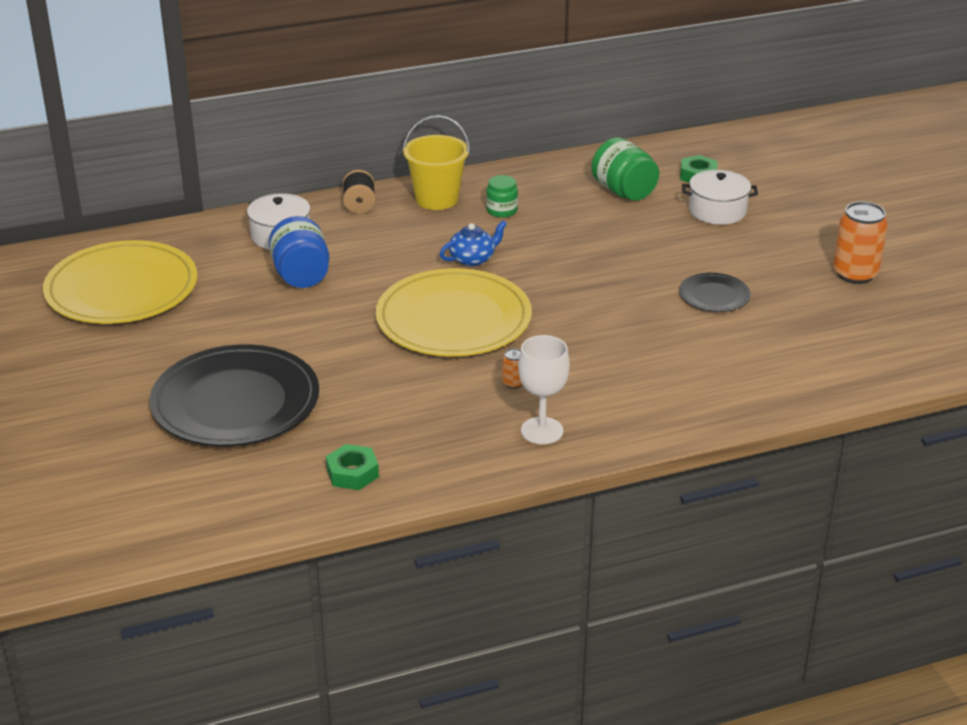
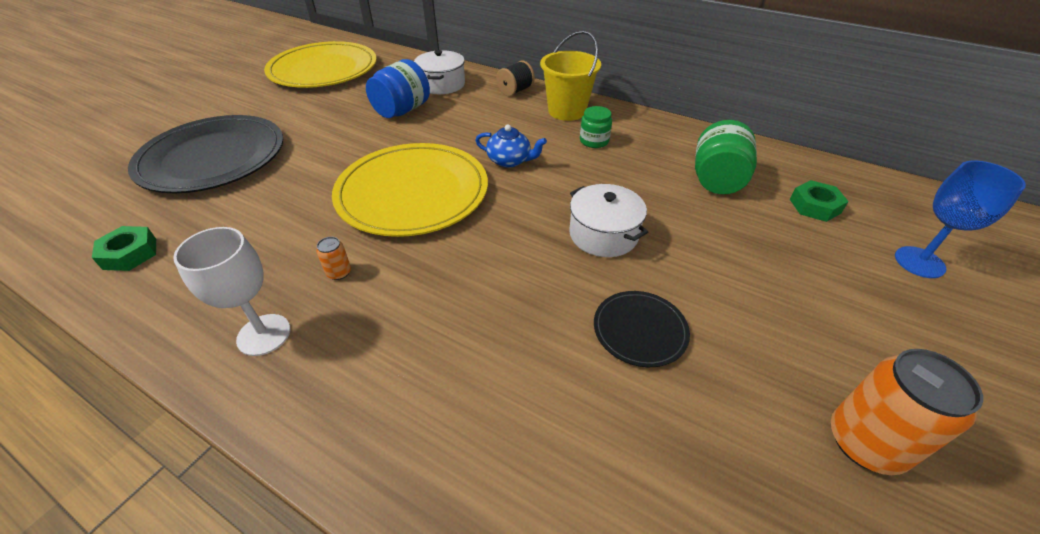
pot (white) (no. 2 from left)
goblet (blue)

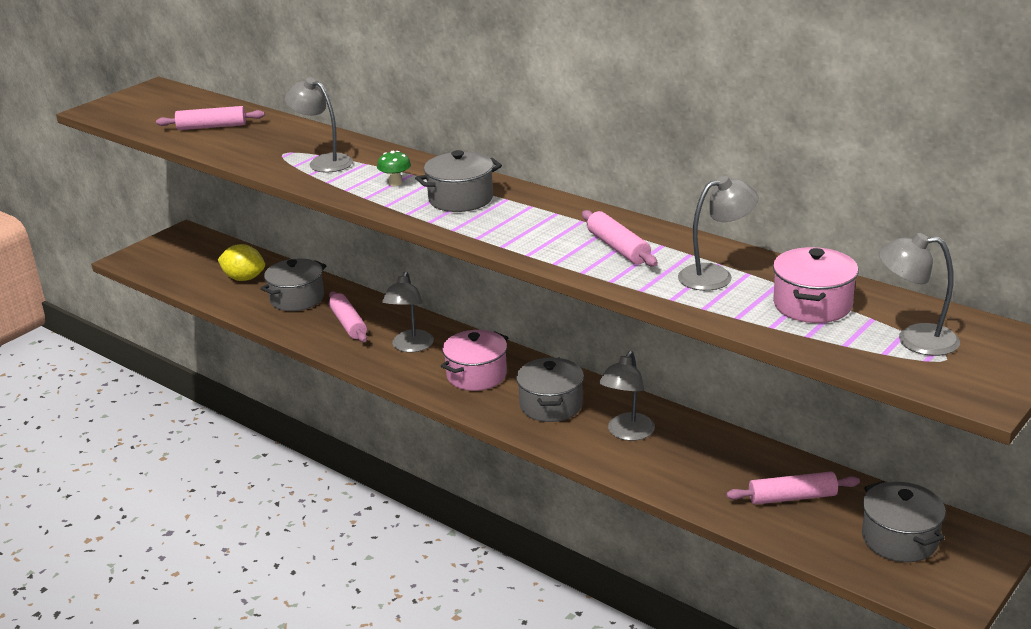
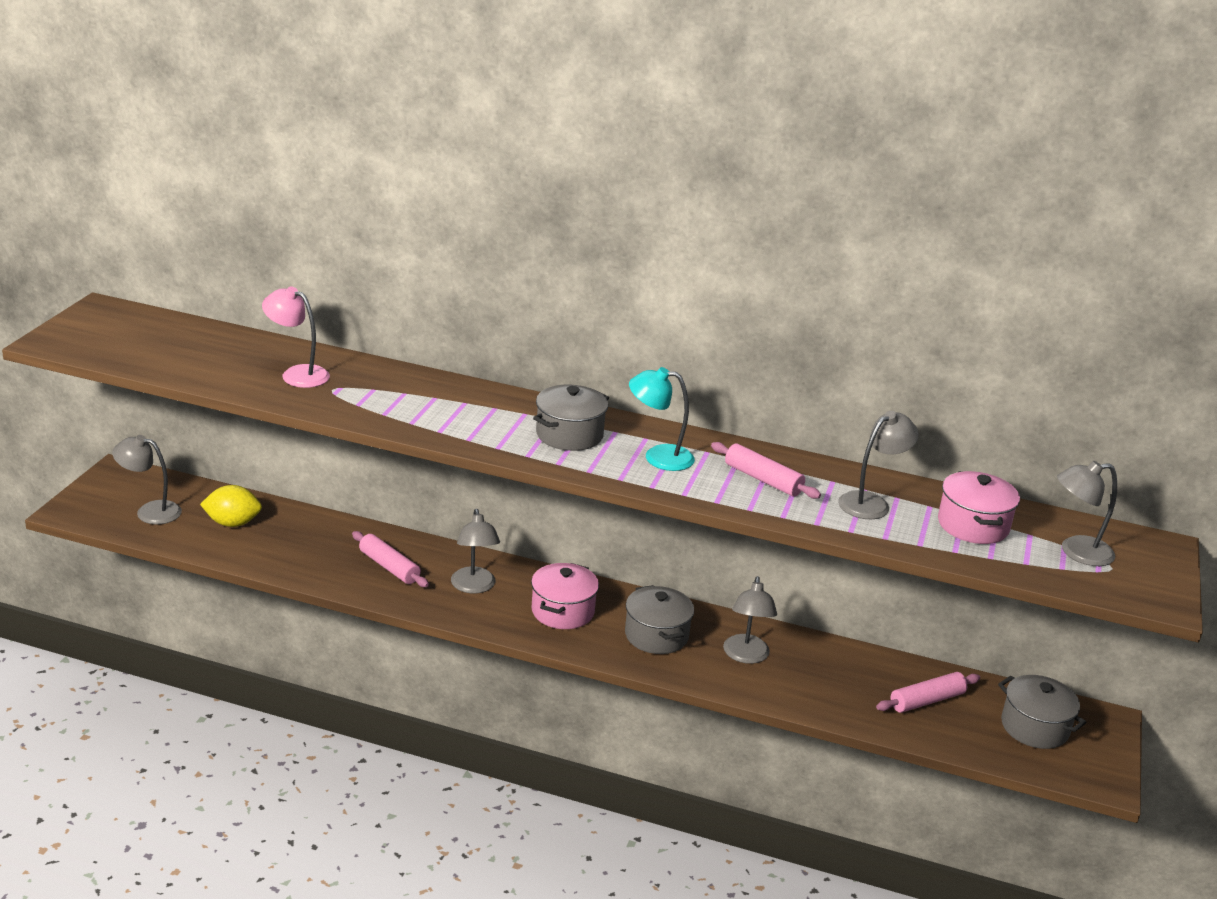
lamp (grey) (no. 1 from left)
lamp (pink)
lamp (turquoise)
rolling pin (pink) (no. 1 from left in the first image)
pot (grey) (no. 1 from left in the first image)
mushroom (green)

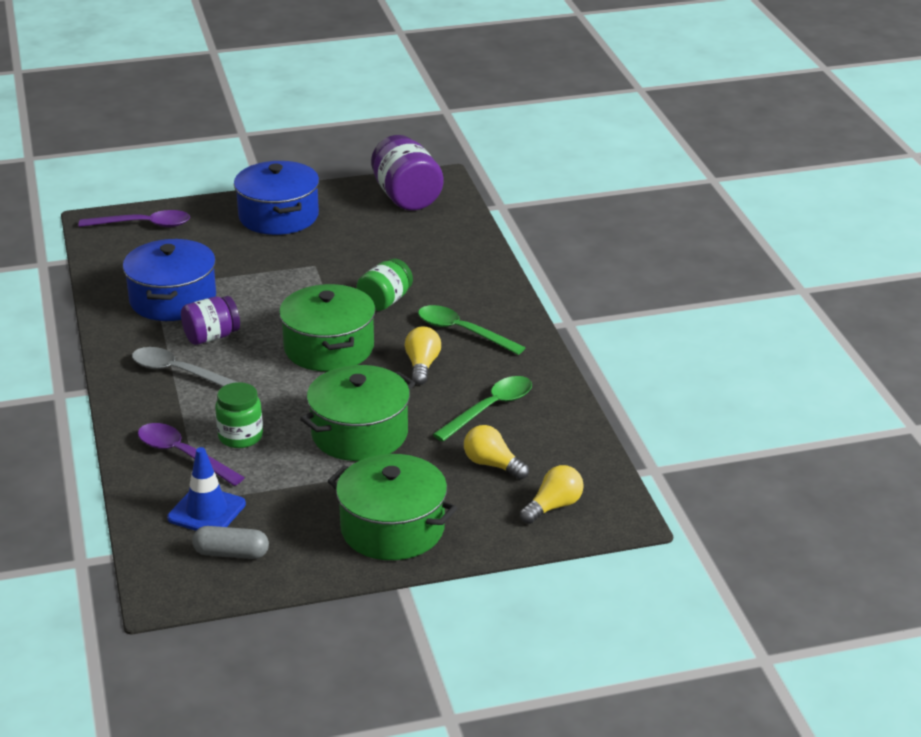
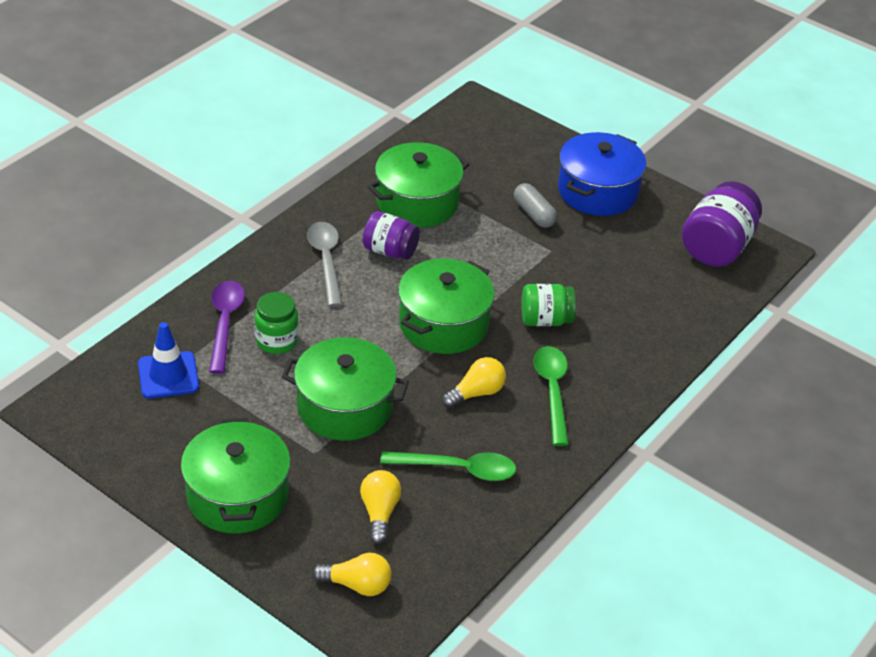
pot (green) (no. 3 from left)
capsule (grey)
spoon (purple) (no. 1 from left in the first image)

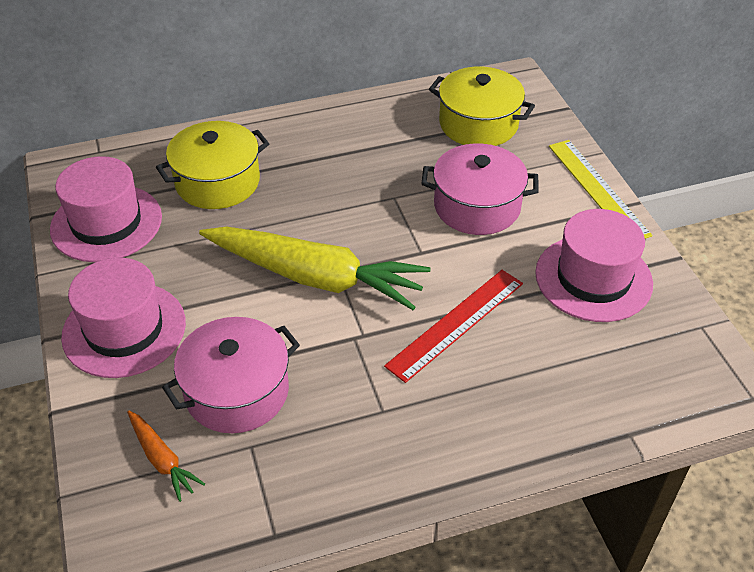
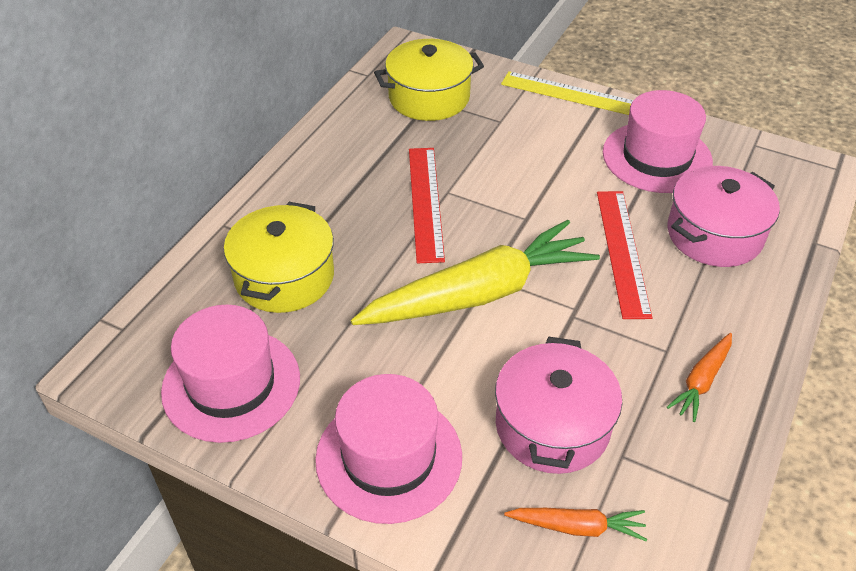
ruler (red) (no. 1 from left)
pot (pink) (no. 2 from left)
carrot (orange) (no. 2 from left)

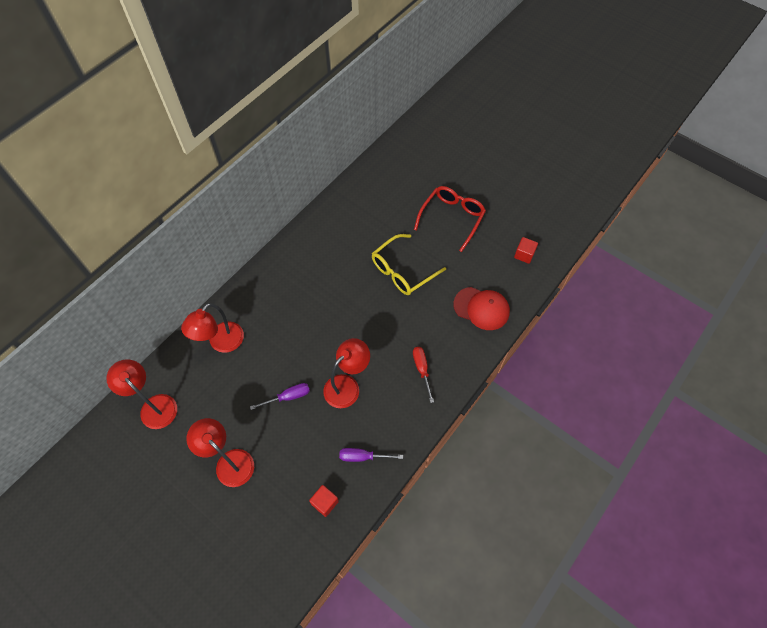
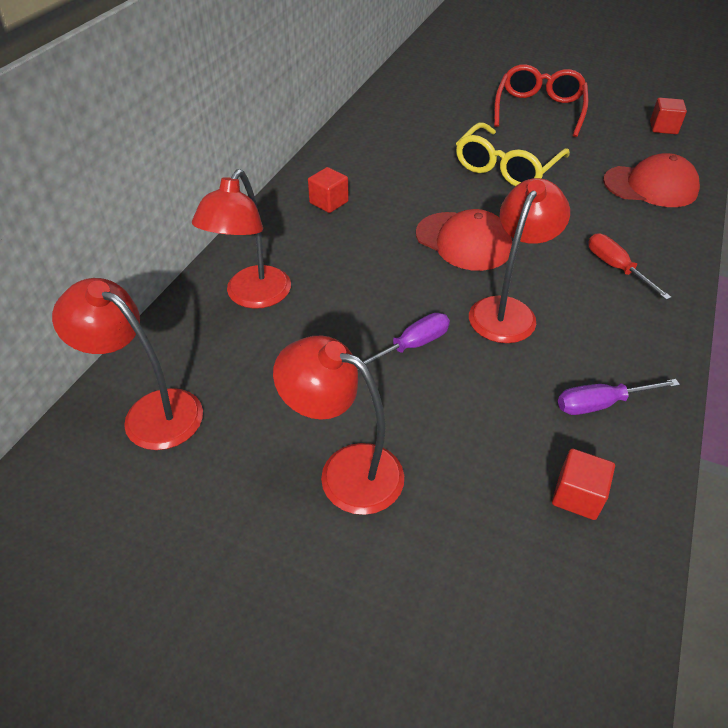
cube (red) (no. 1 from left)
cap (red) (no. 1 from left)

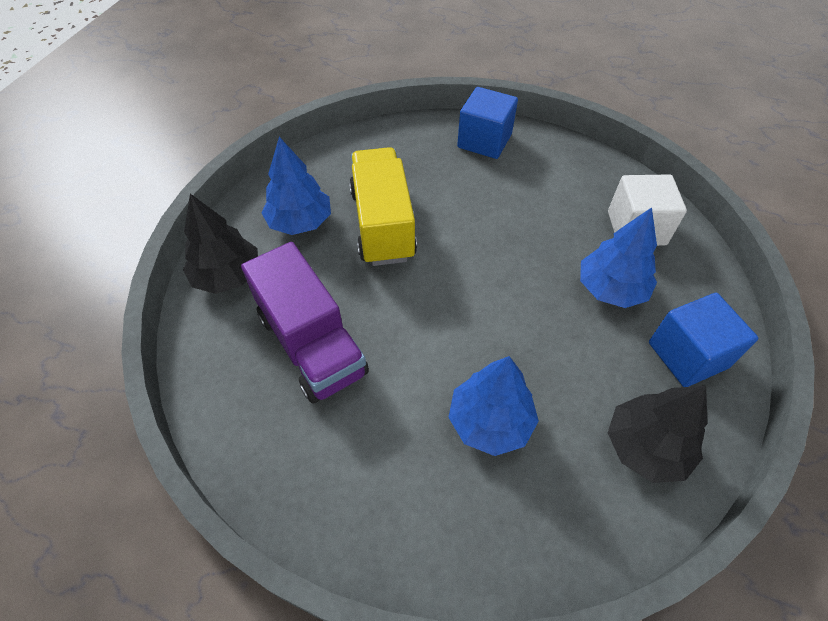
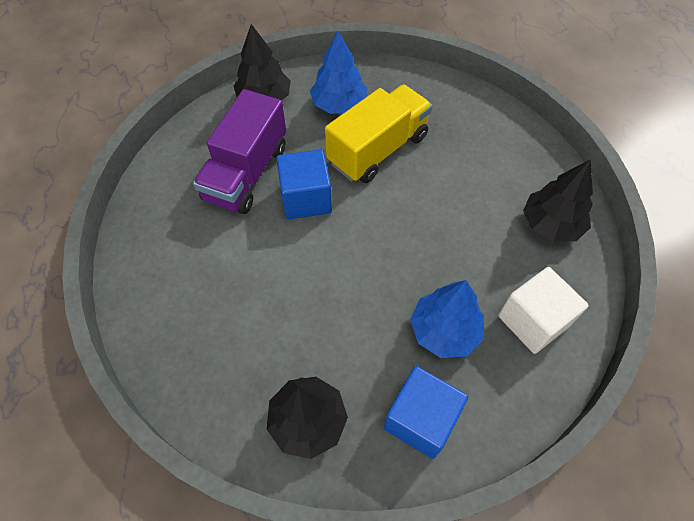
cube (blue) (no. 1 from left)
tree (black) (no. 3 from left)
tree (blue) (no. 2 from left in the first image)

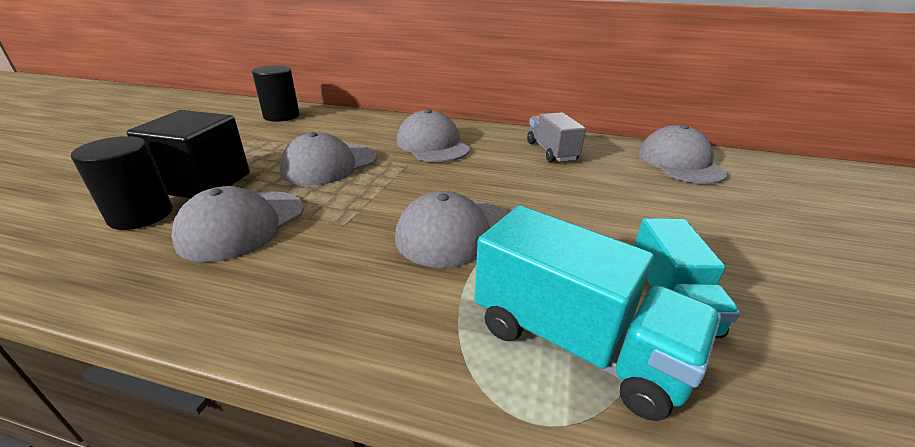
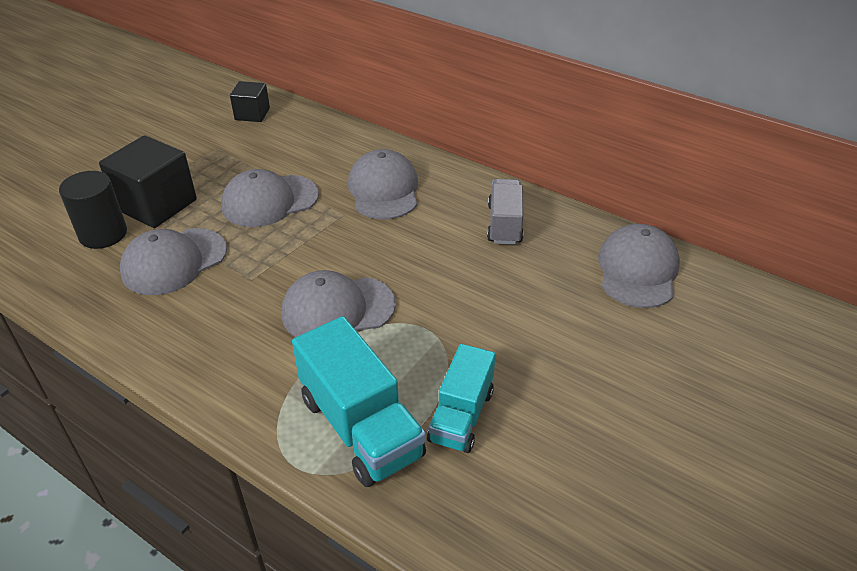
cube (black) (no. 2 from left)

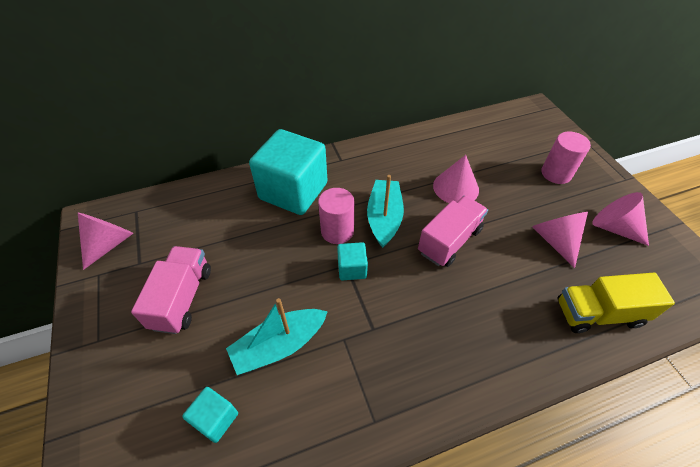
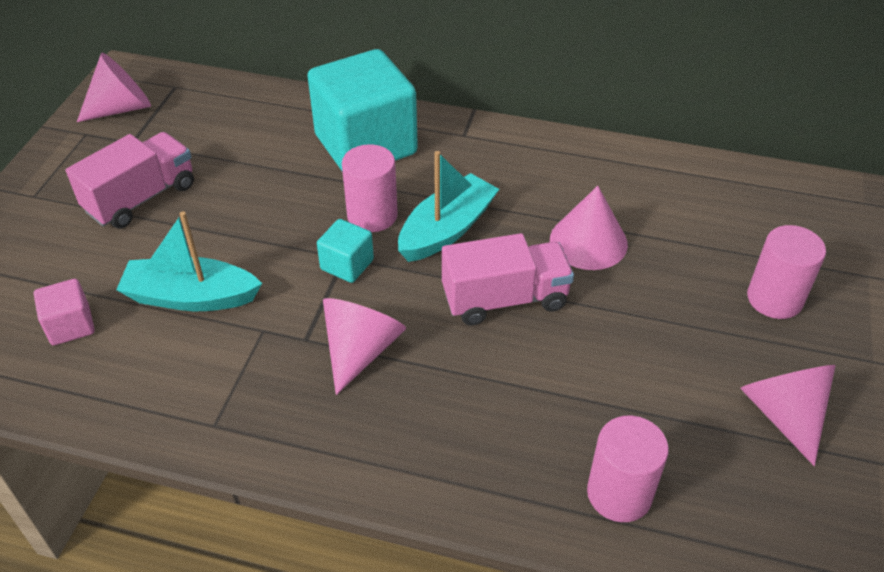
cube (pink)
cone (pink) (no. 2 from left)
cylinder (pink) (no. 2 from left)

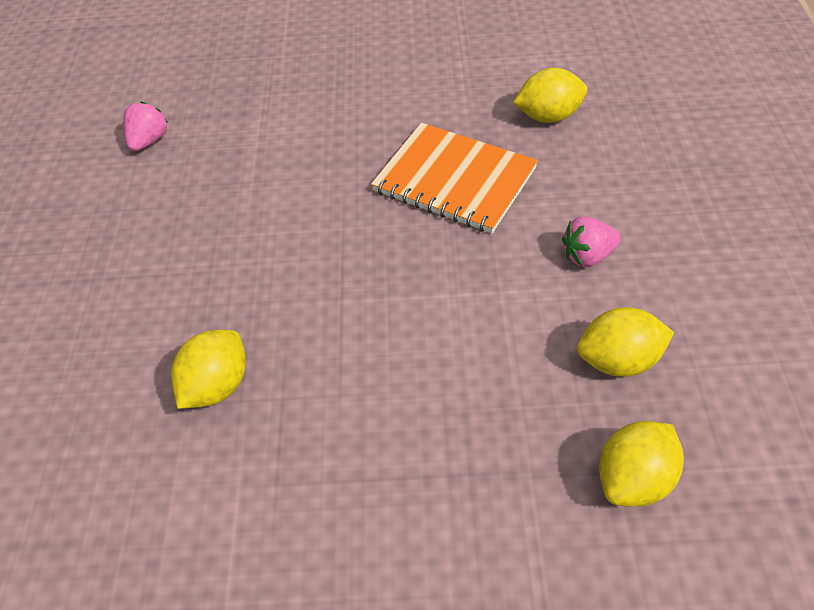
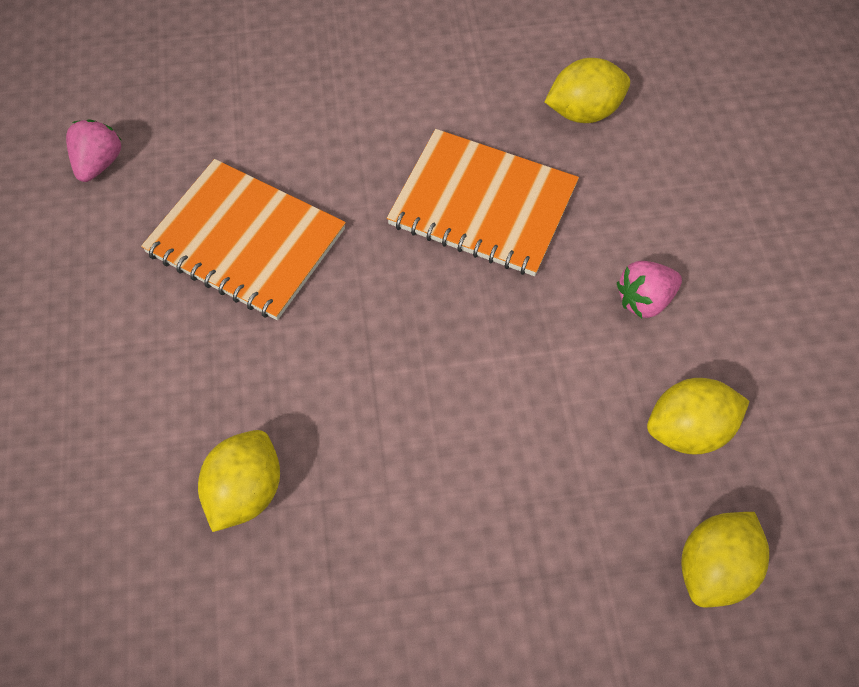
notebook (orange) (no. 1 from left)

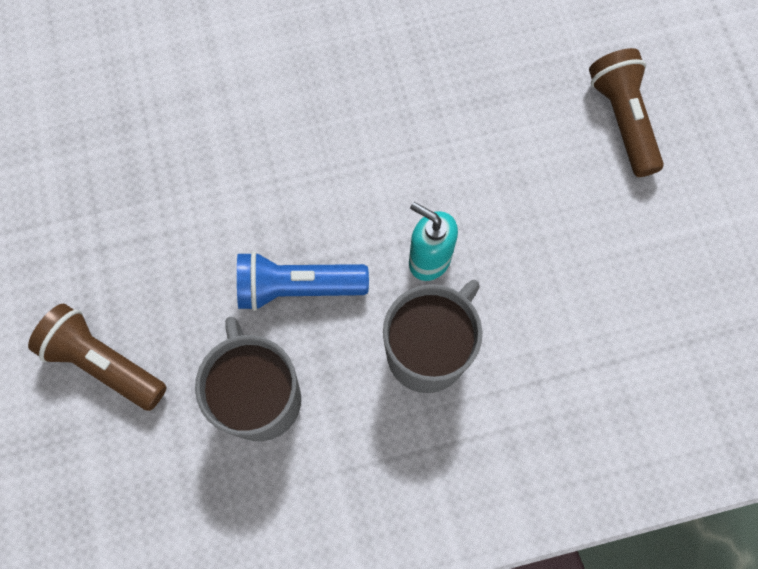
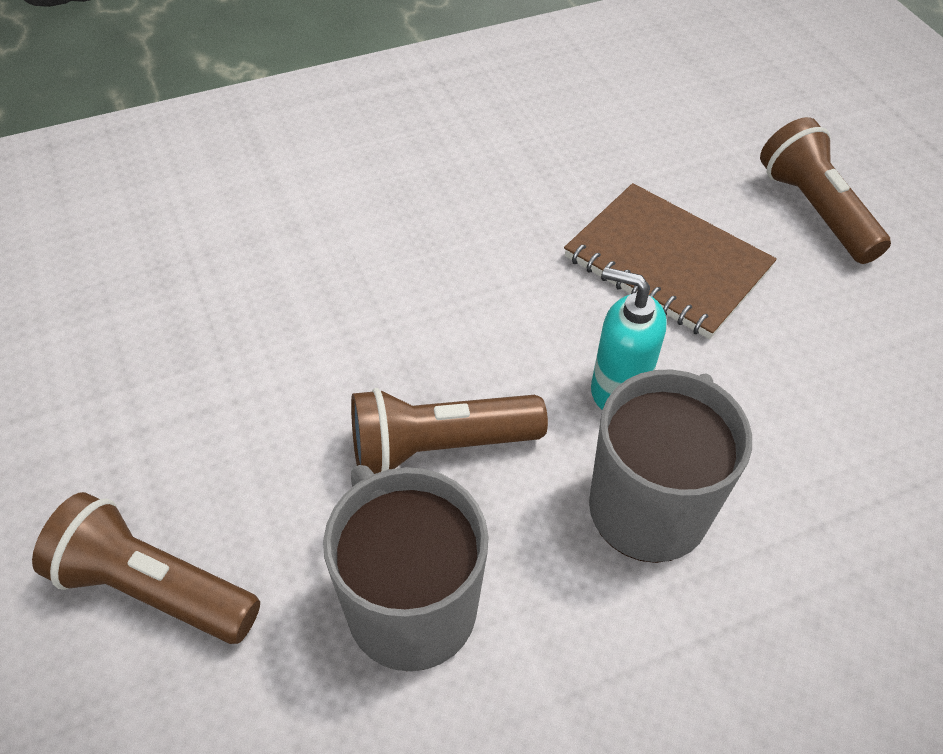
flashlight (brown) (no. 2 from left)
notebook (brown)

